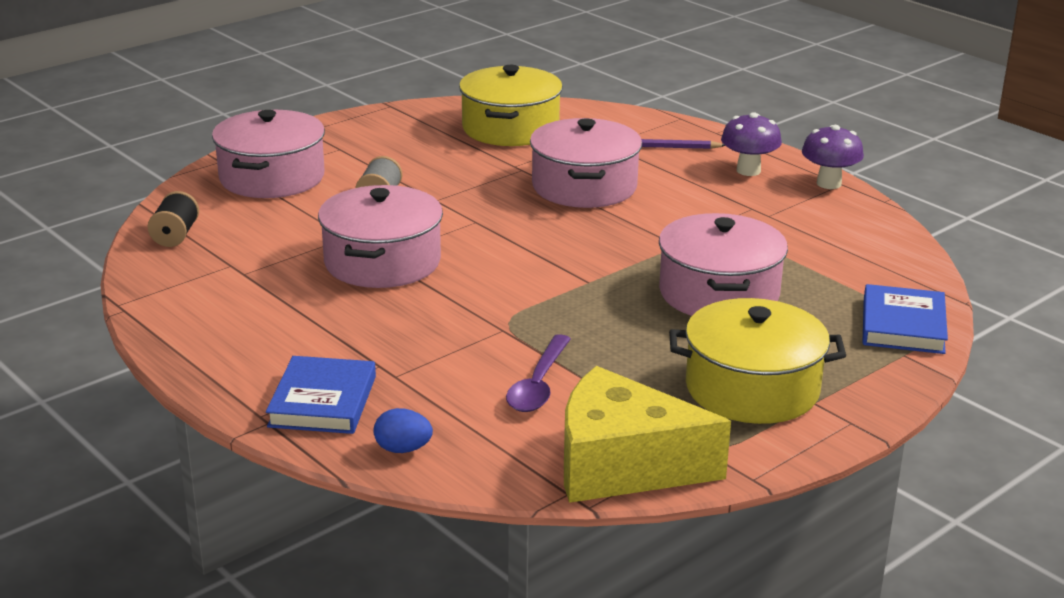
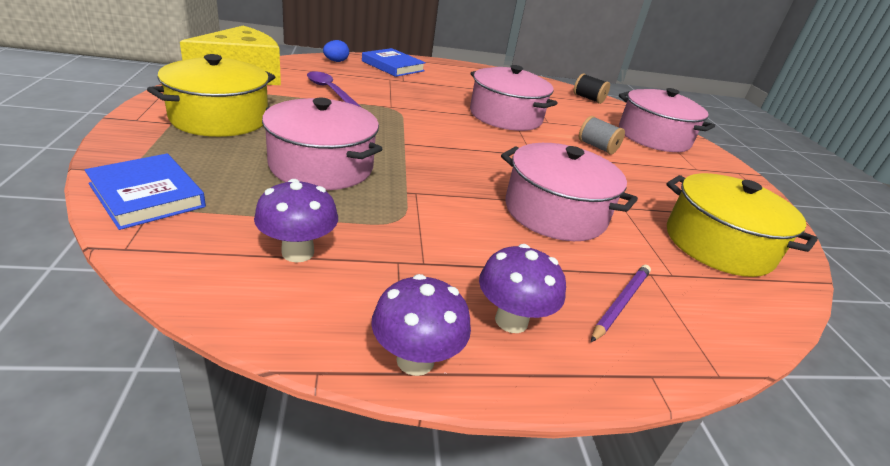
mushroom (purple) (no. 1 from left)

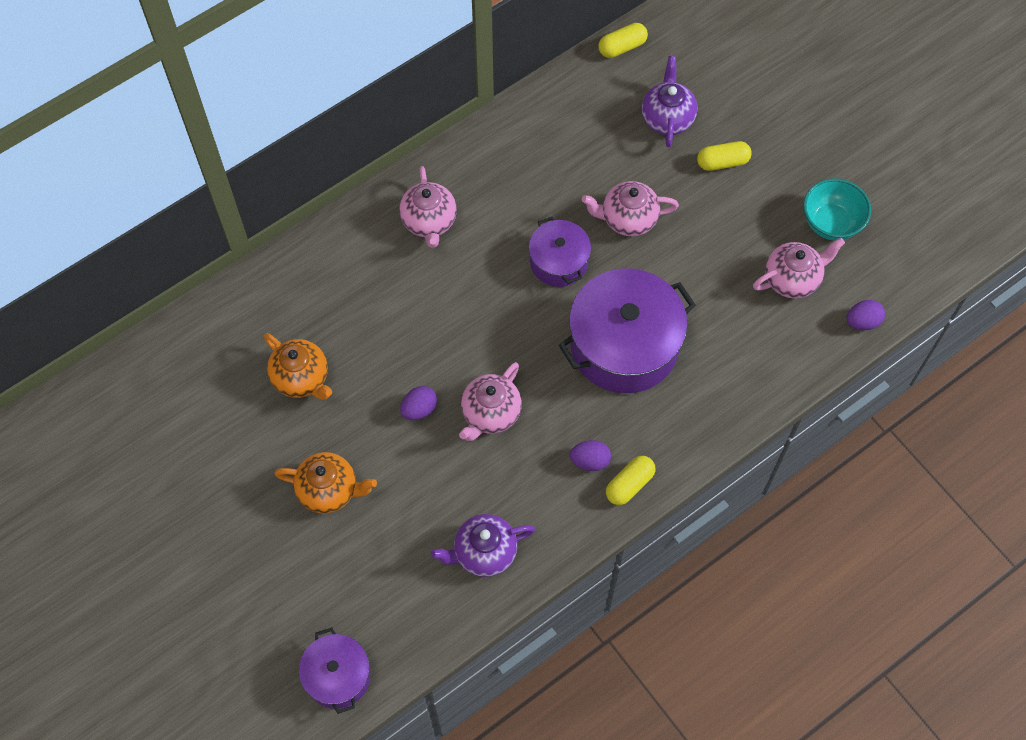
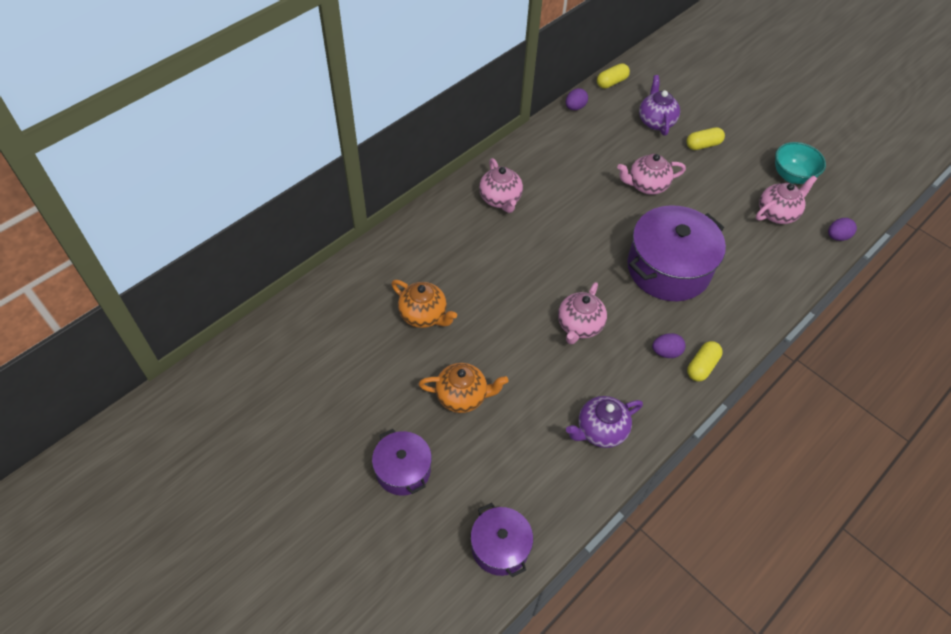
pot (purple) (no. 1 from left)
egg (purple) (no. 1 from left)

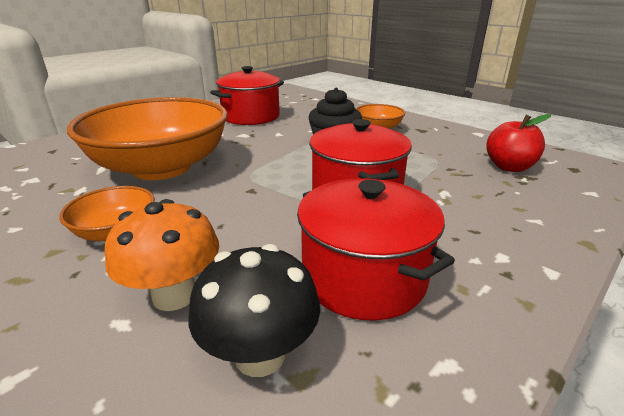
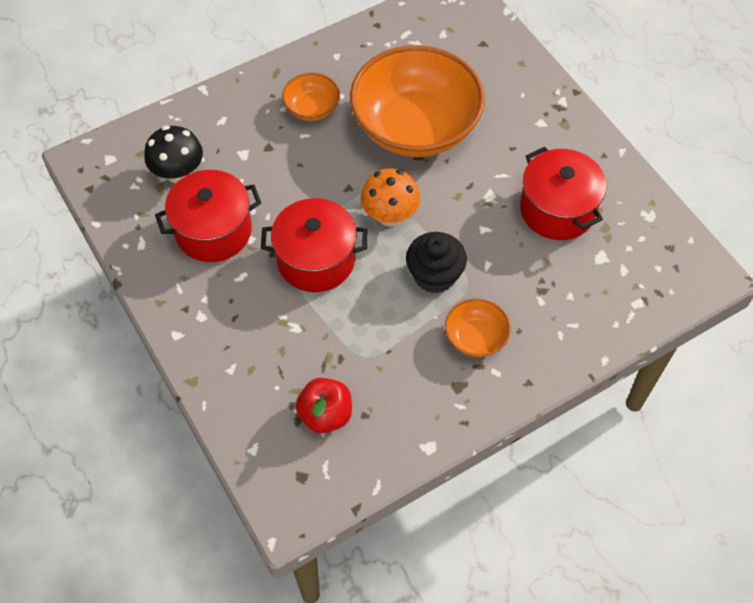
mushroom (orange)

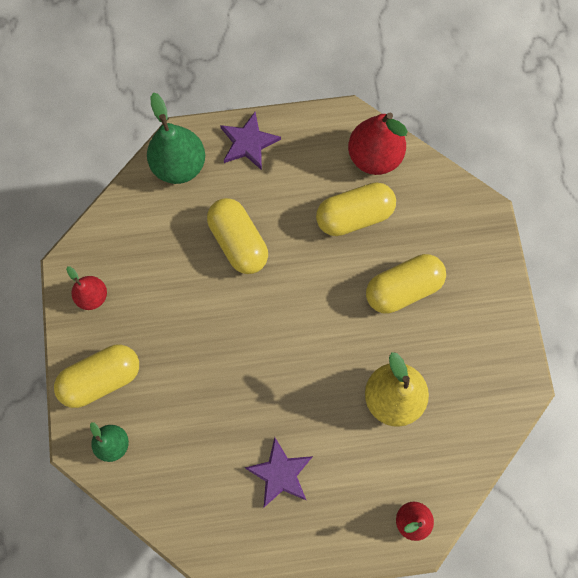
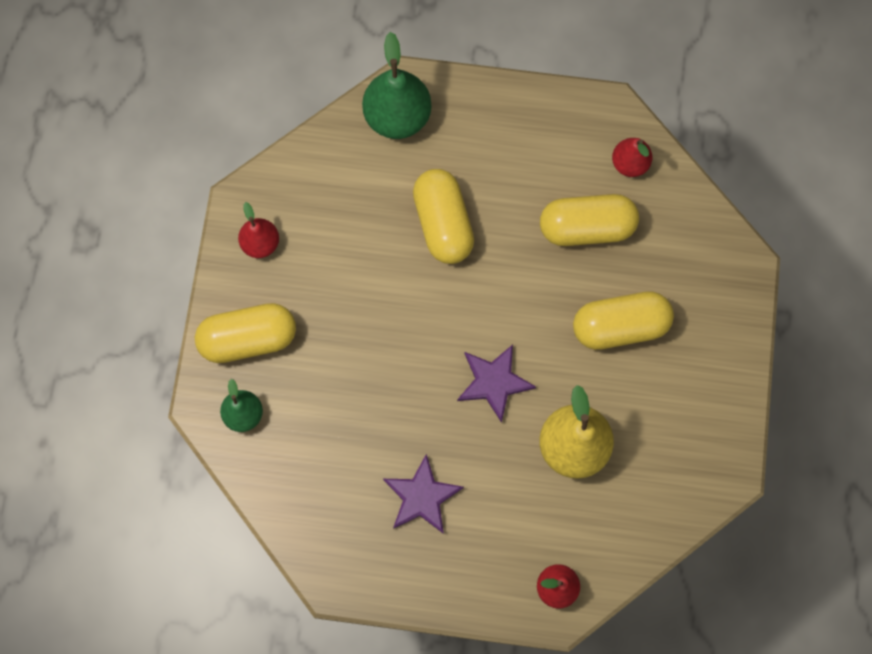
star (purple) (no. 2 from left)
pear (red) (no. 3 from left)

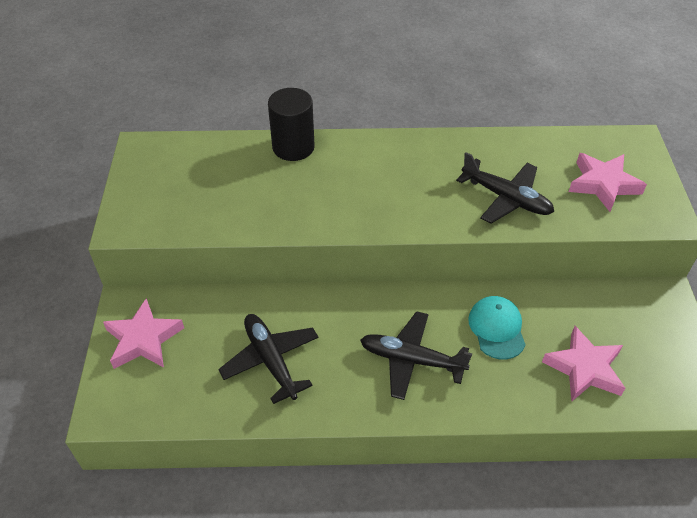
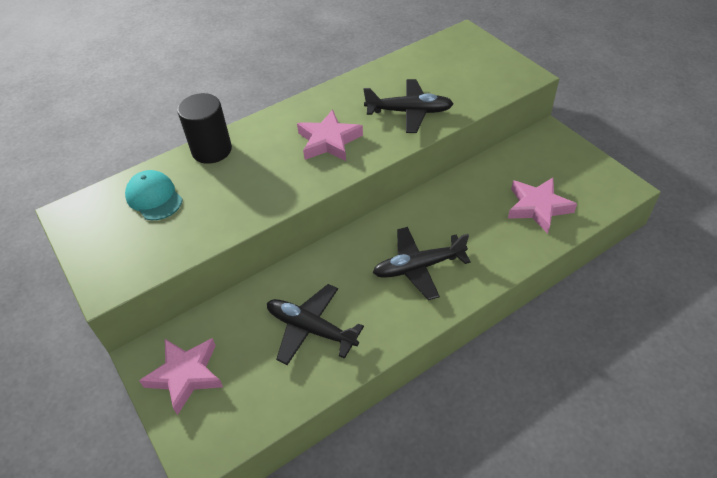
cap (turquoise)
star (pink) (no. 2 from left)

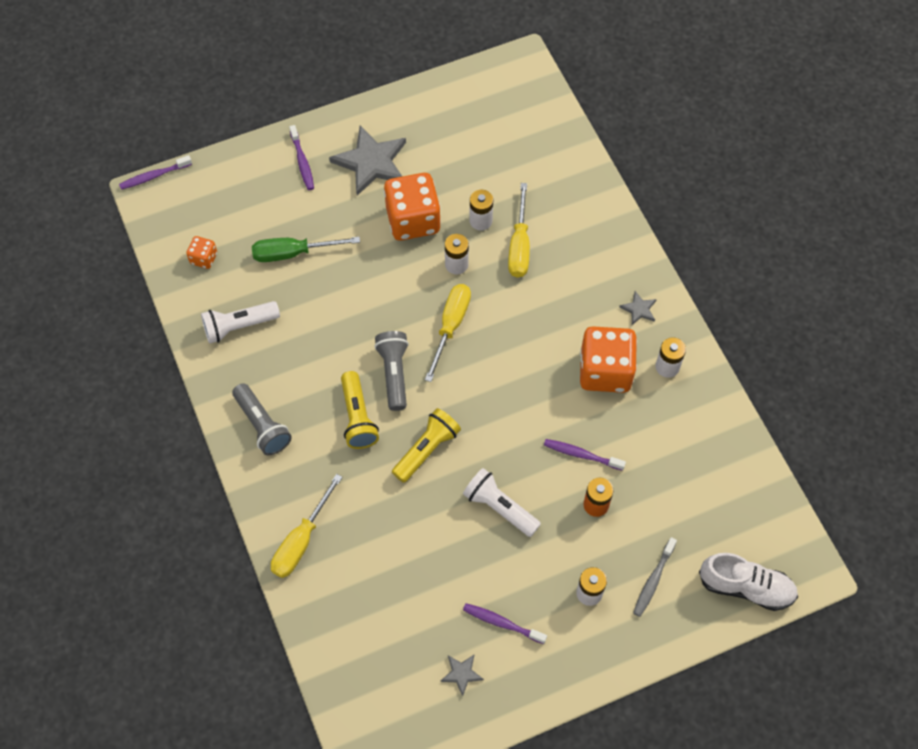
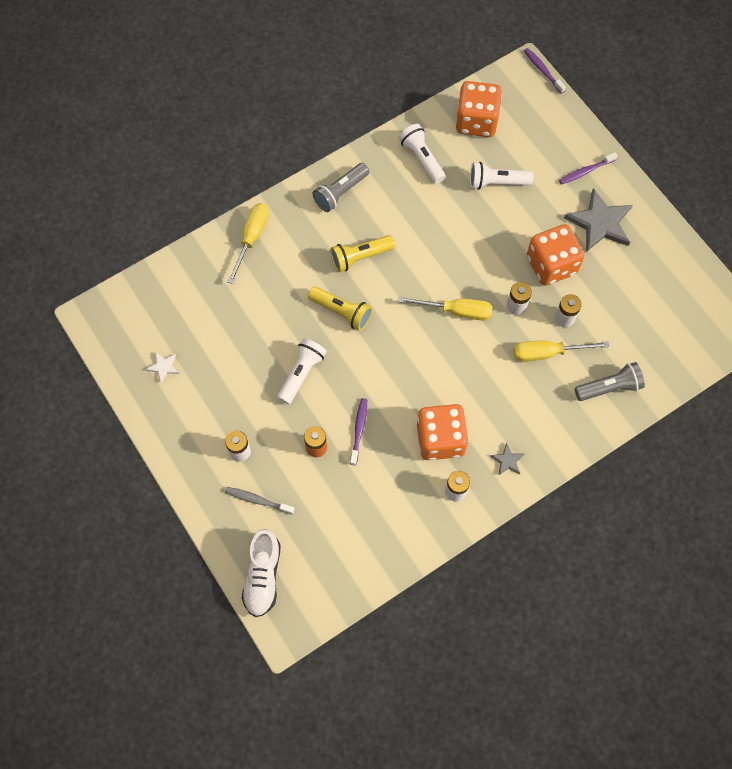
star (white)
screwdriver (yellow) (no. 1 from left)
dice (orange) (no. 2 from left)
flashlight (white) (no. 3 from left)
flashlight (grey) (no. 2 from left)
toothbrush (purple) (no. 3 from left in the first image)

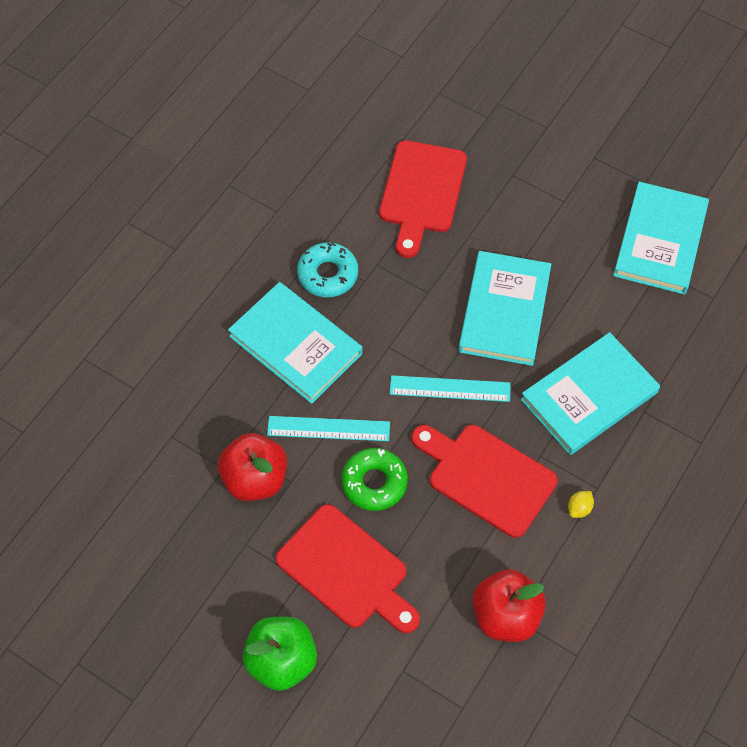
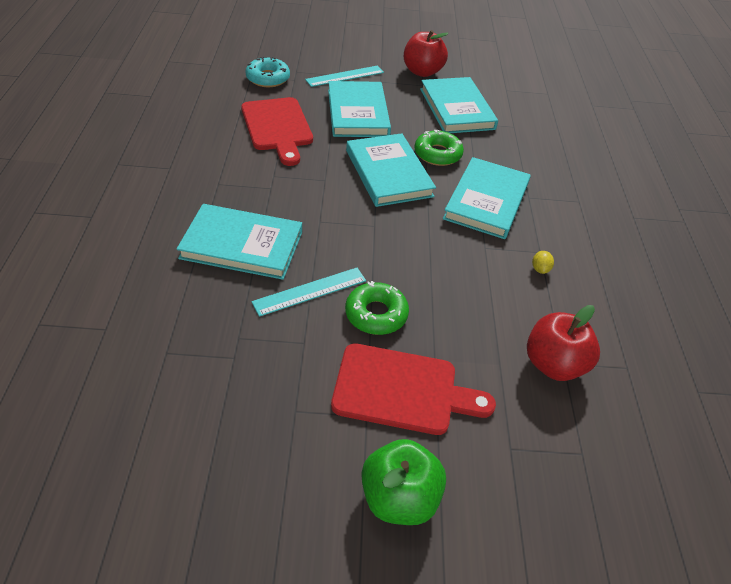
donut (turquoise)
ruler (turquoise) (no. 2 from left)
book (turquoise) (no. 2 from left)
apple (red) (no. 1 from left)
donut (green) (no. 2 from left)
cutting board (red) (no. 3 from left in the first image)

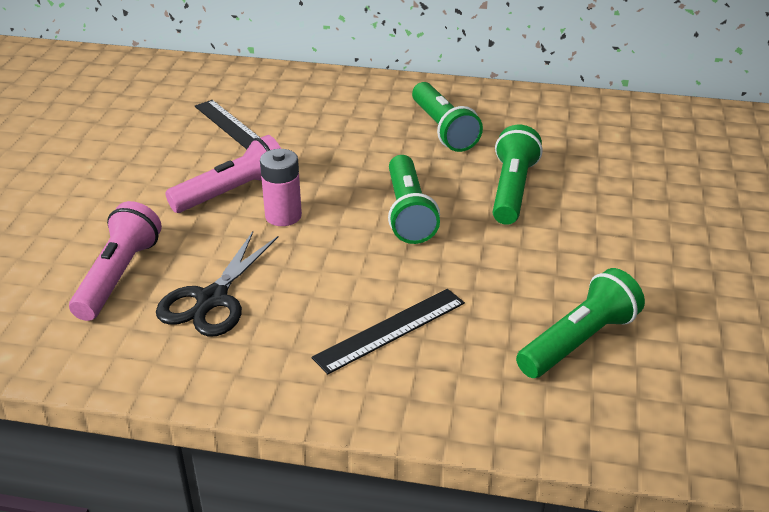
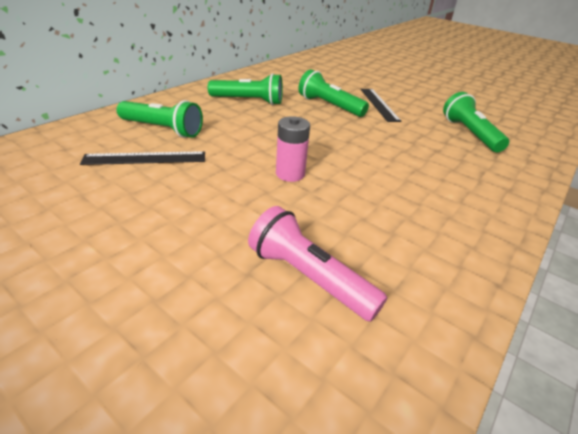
flashlight (green) (no. 1 from left)
ruler (black) (no. 2 from left)
scissors (black)
flashlight (pink) (no. 2 from left in the first image)

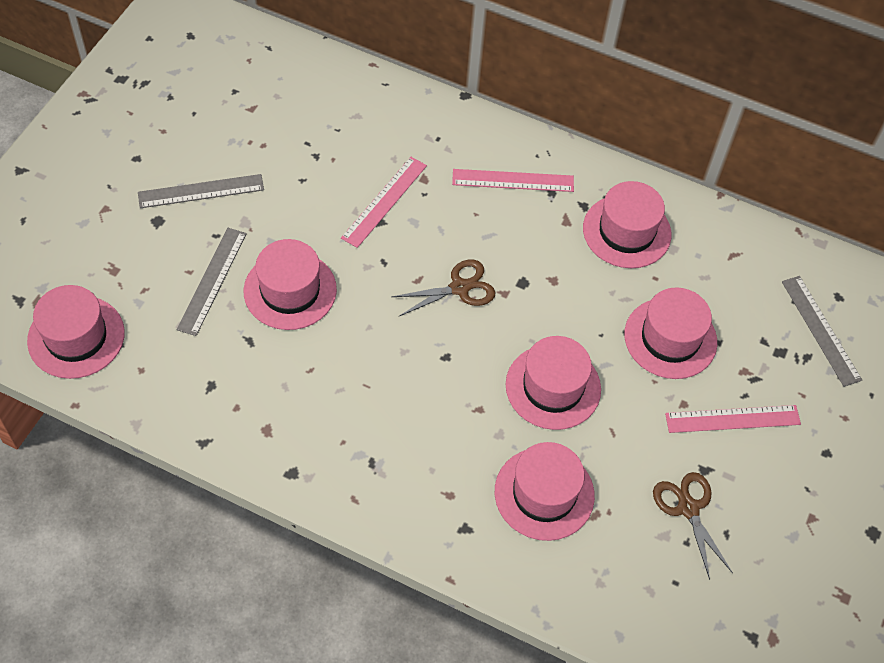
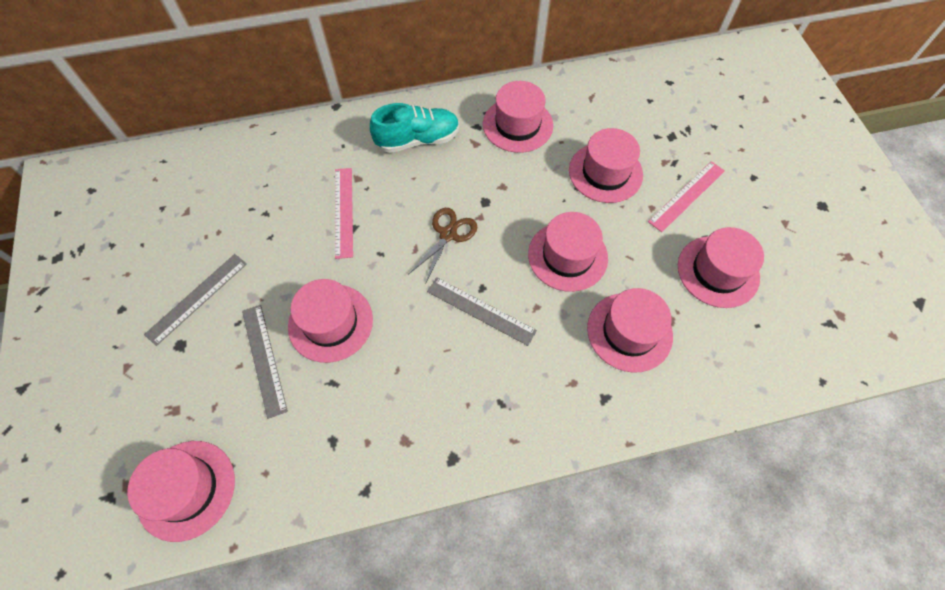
shoe (turquoise)
ruler (grey) (no. 3 from left)
hat (pink) (no. 7 from left)

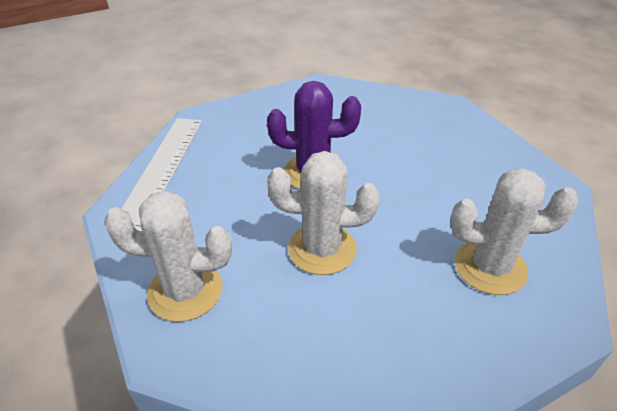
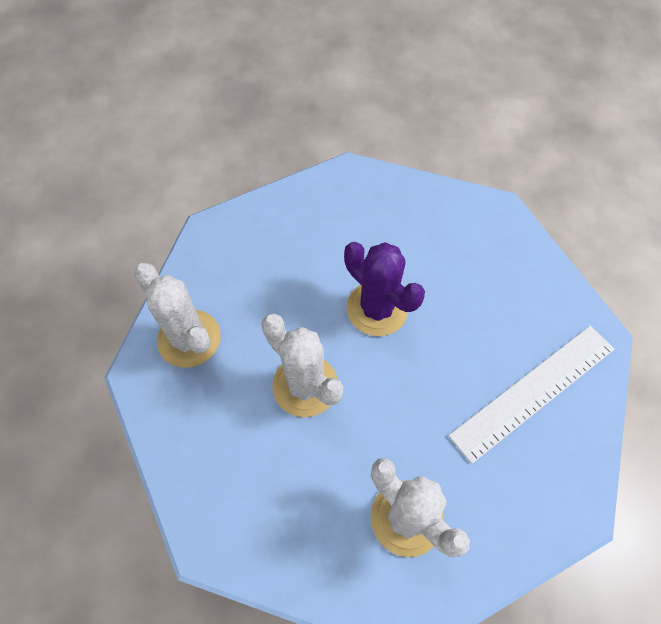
ruler (white)

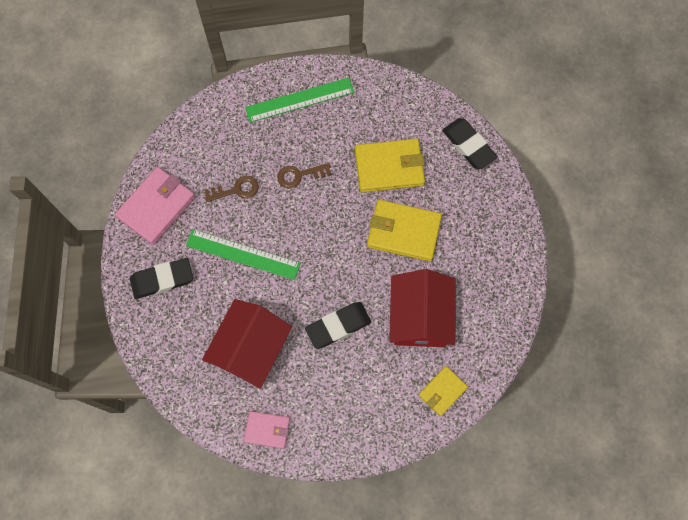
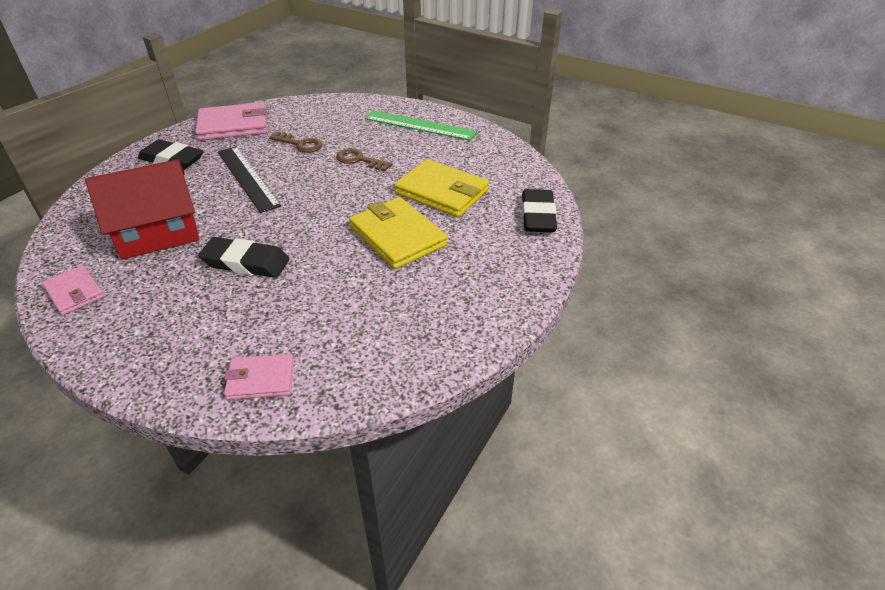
ruler (black)
wallet (pink) (no. 3 from left)
house (red) (no. 2 from left in the first image)

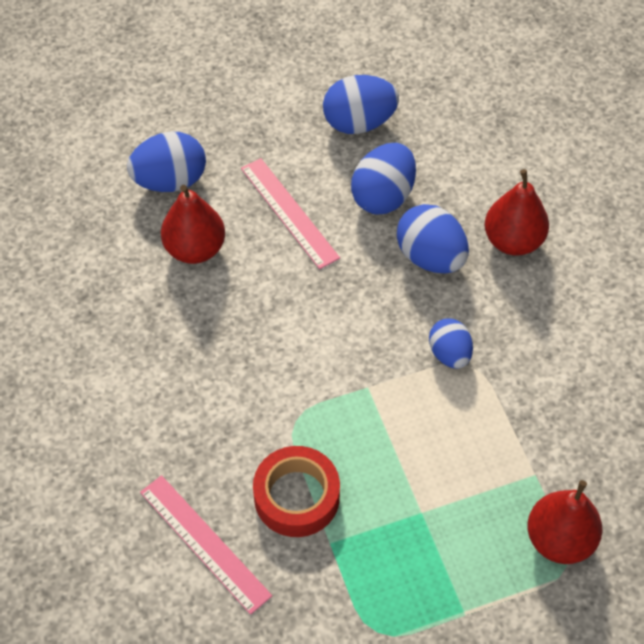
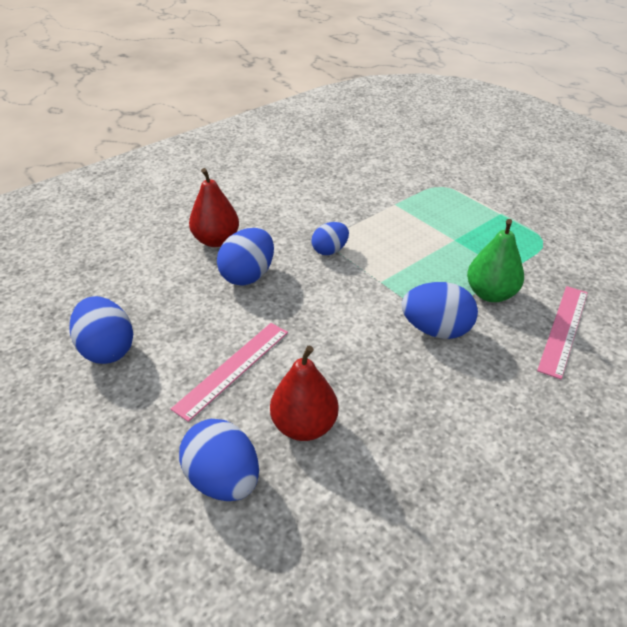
egg (blue) (no. 5 from left)
pear (green)
pear (red) (no. 3 from left in the first image)

